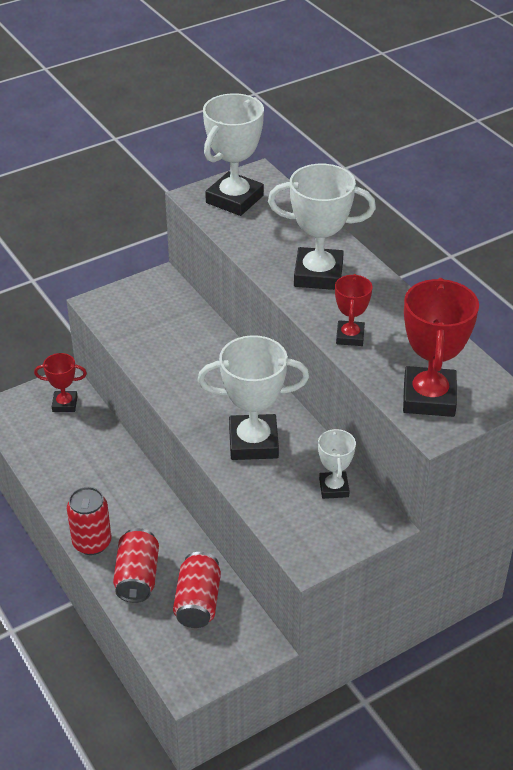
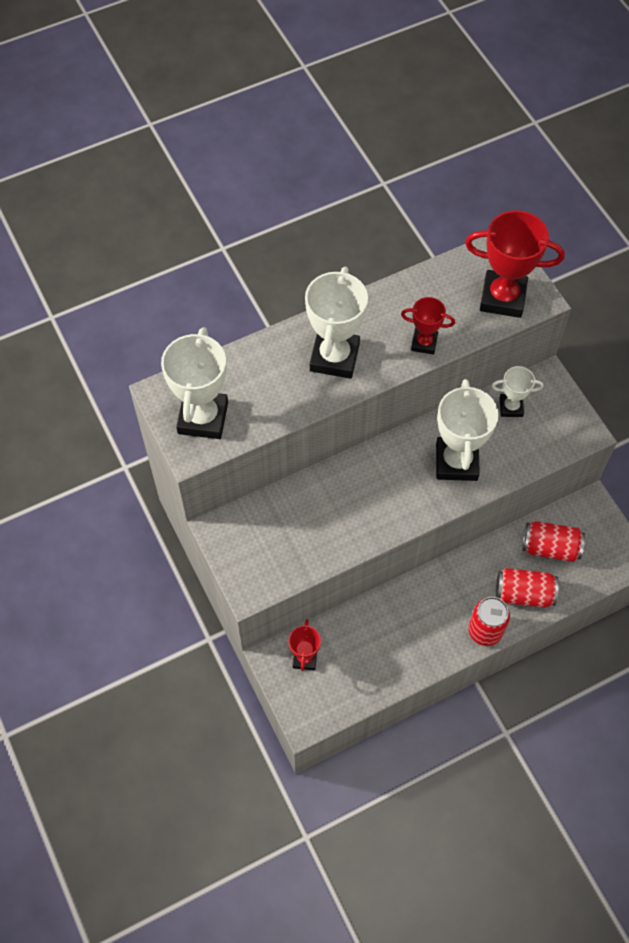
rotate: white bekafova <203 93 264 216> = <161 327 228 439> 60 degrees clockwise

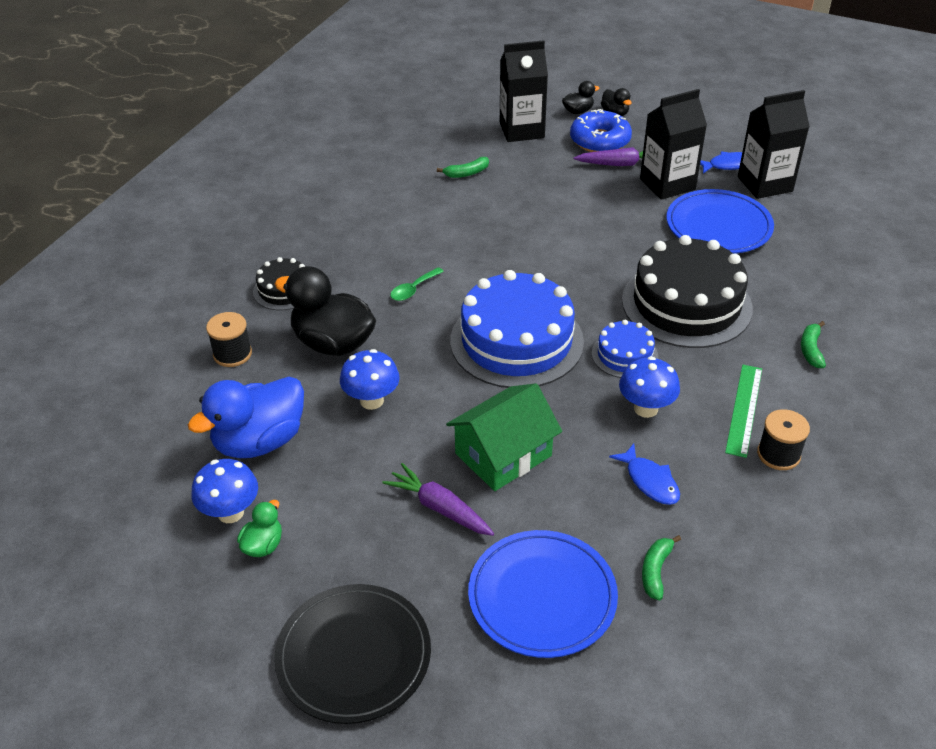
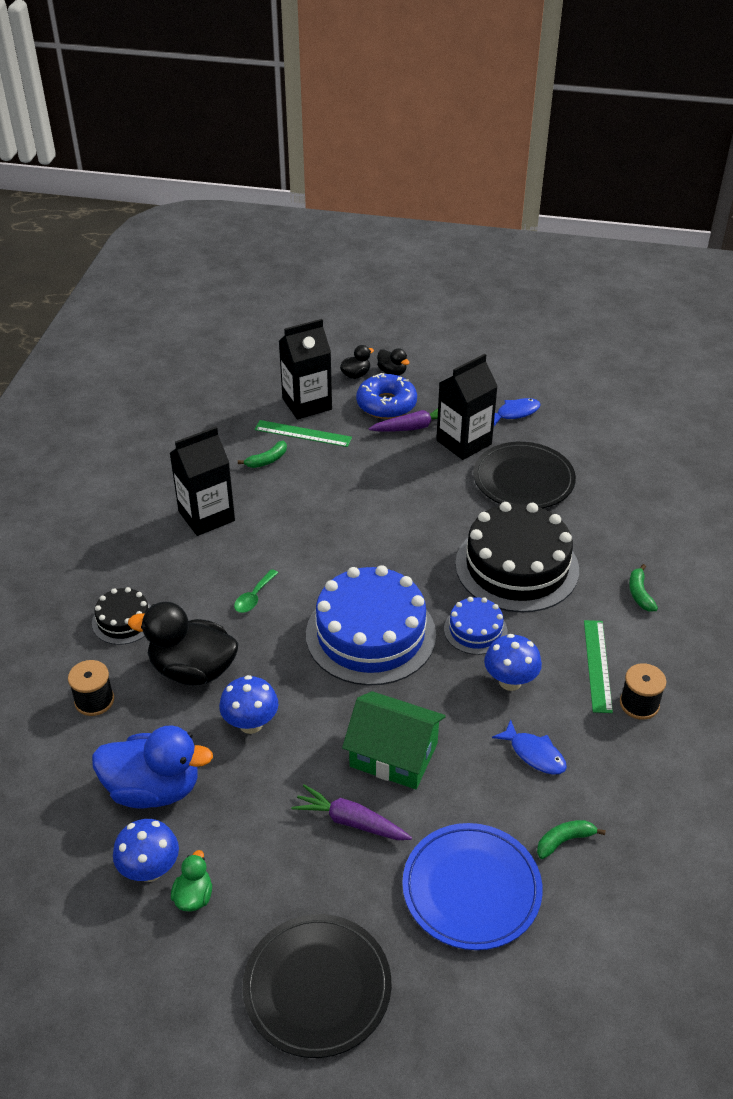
insert: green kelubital <255 420 352 447>
move: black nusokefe <738 90 810 199> to <170 427 235 536>
recolor: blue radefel <666 189 774 254> to black radefel <473 442 576 508>
rotate: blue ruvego <188 377 304 458> = <92 725 213 809> 120 degrees counterclockwise; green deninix <446 383 562 491> = <342 691 446 789> 75 degrees clockwise; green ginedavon <642 535 681 600> = <537 820 606 859> 60 degrees clockwise

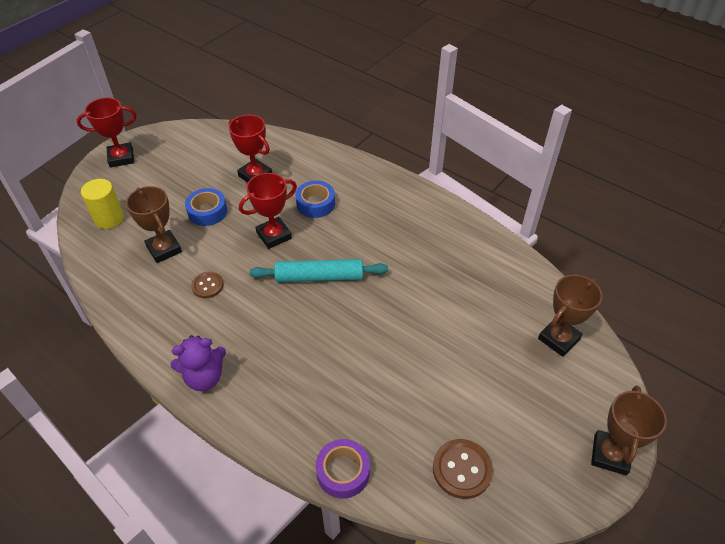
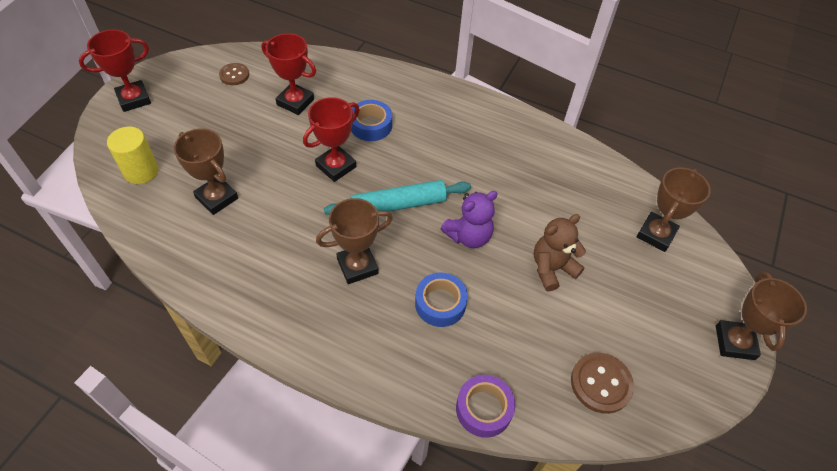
insert: brown bekafova <316 198 393 284>; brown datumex <534 214 586 292>
move: purple datumex <170 335 226 391> to <440 191 498 248>; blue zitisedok <185 188 227 226> to <415 273 468 327>; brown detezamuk <191 272 223 298> to <219 63 249 85>

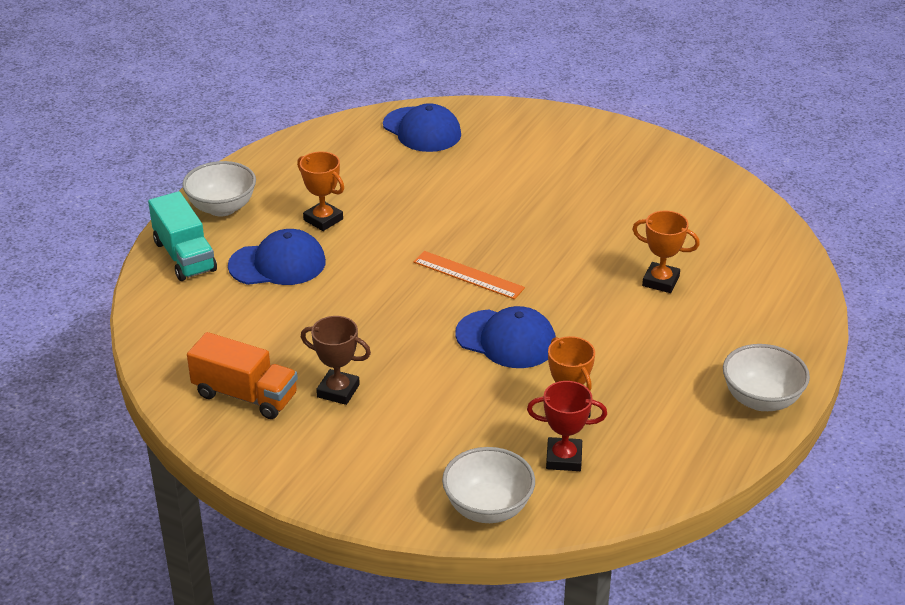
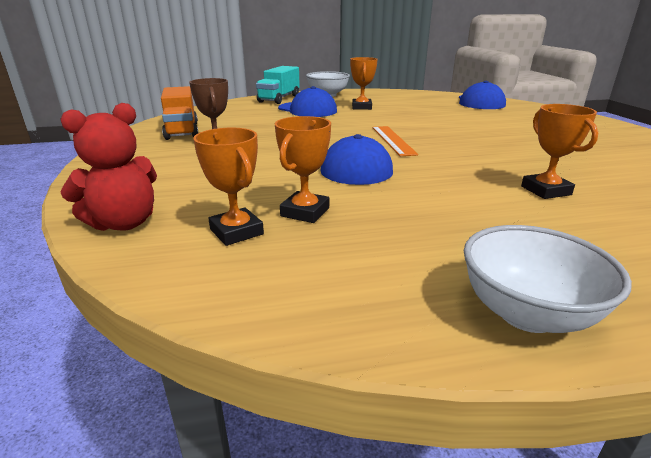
replace: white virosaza <442 447 535 523> to red datumex <60 103 157 231>
recolor: red bekafova <527 381 607 471> to orange bekafova <193 128 264 246>

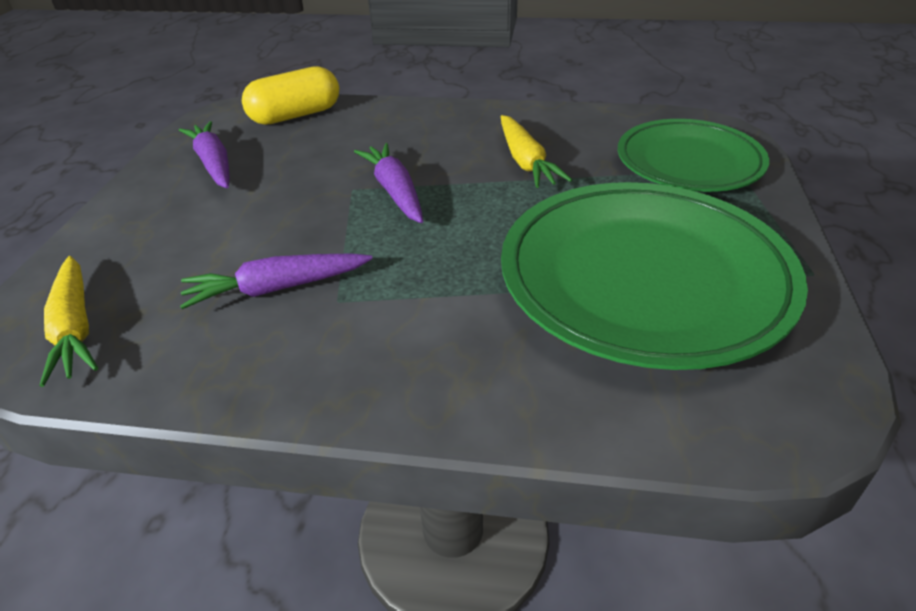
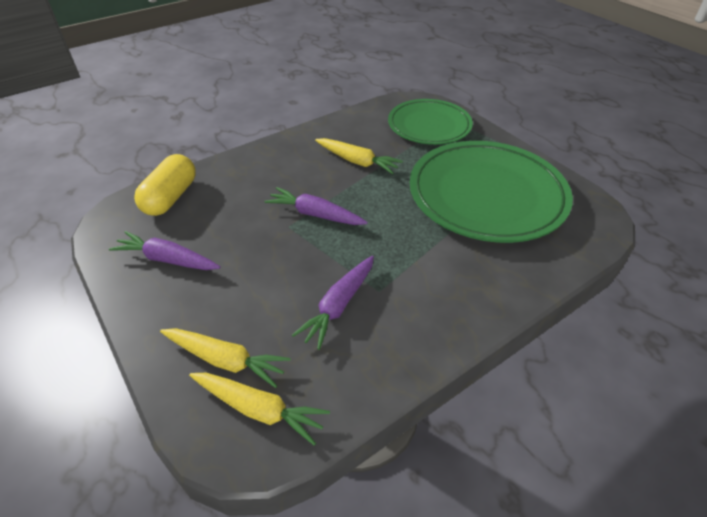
insert: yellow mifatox <160 328 291 388>

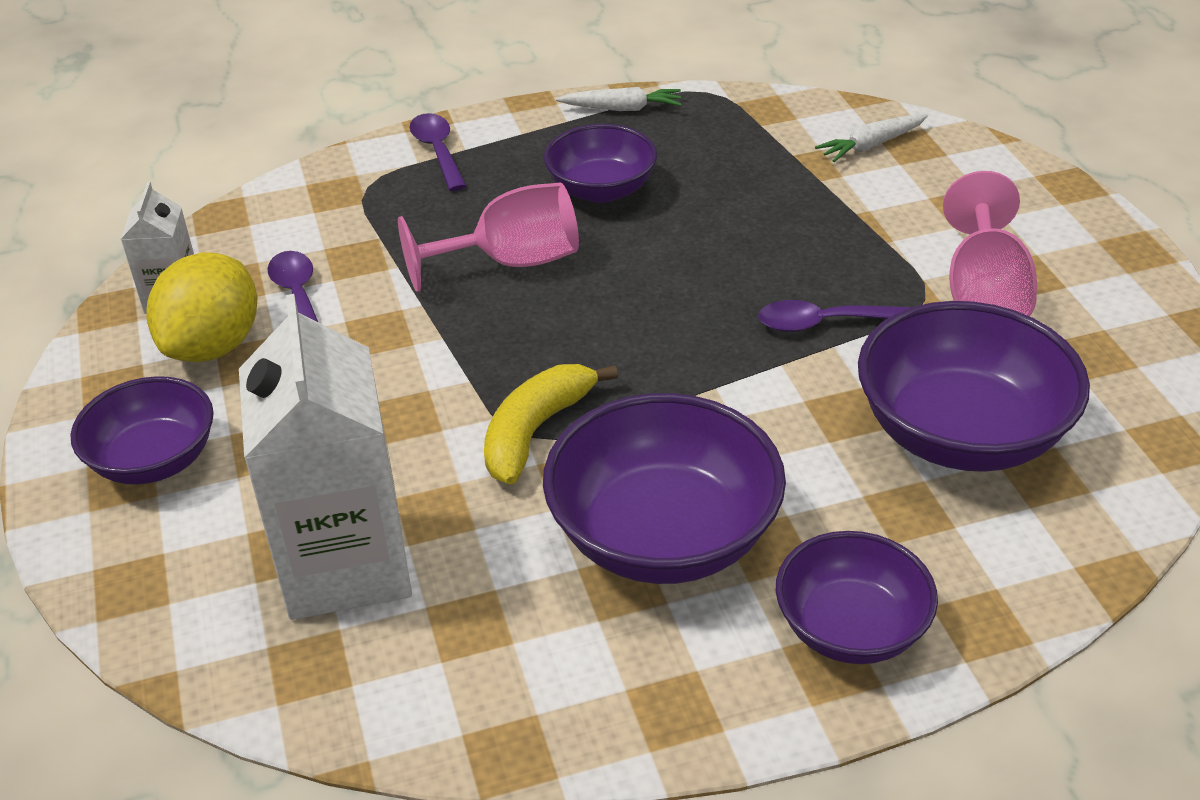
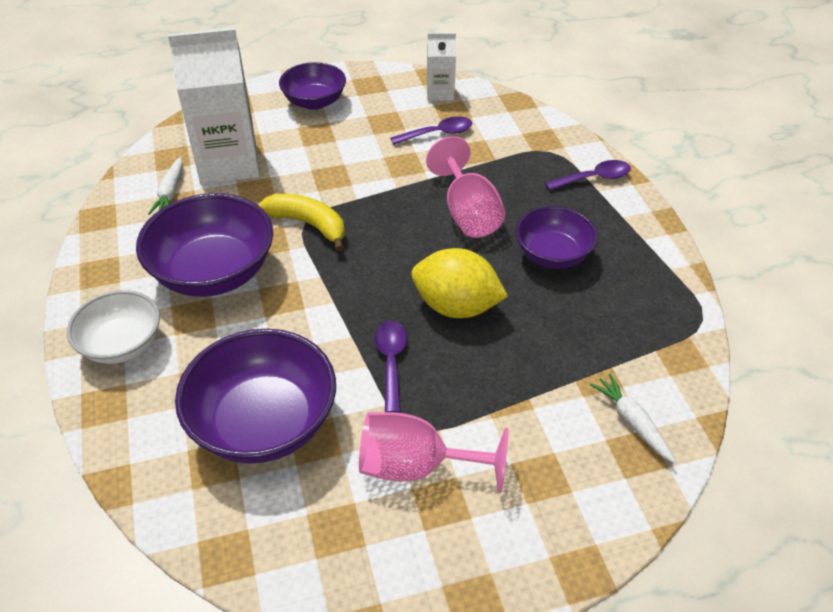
move: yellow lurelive <146 252 257 362> to <411 248 508 318>; white mifatox <556 87 682 111> to <148 157 183 215>
recolor: purple virosaza <776 531 938 664> to white virosaza <67 290 160 364>

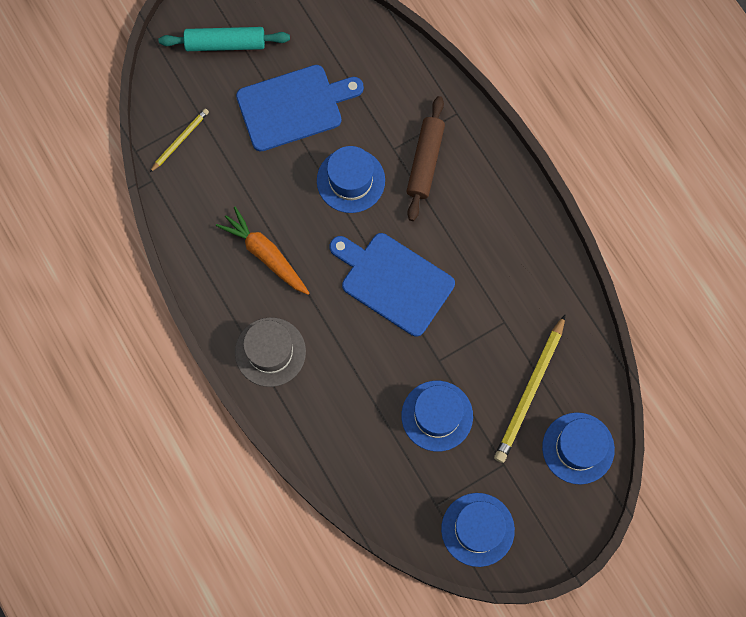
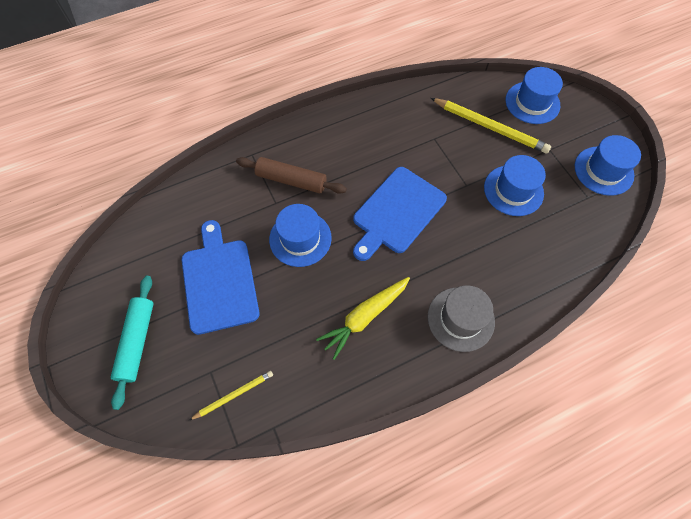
recolor: orange mifatox <216 206 309 295> to yellow mifatox <316 277 410 360>
rotate: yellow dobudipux <149 109 209 173> = <189 371 273 420> 105 degrees clockwise

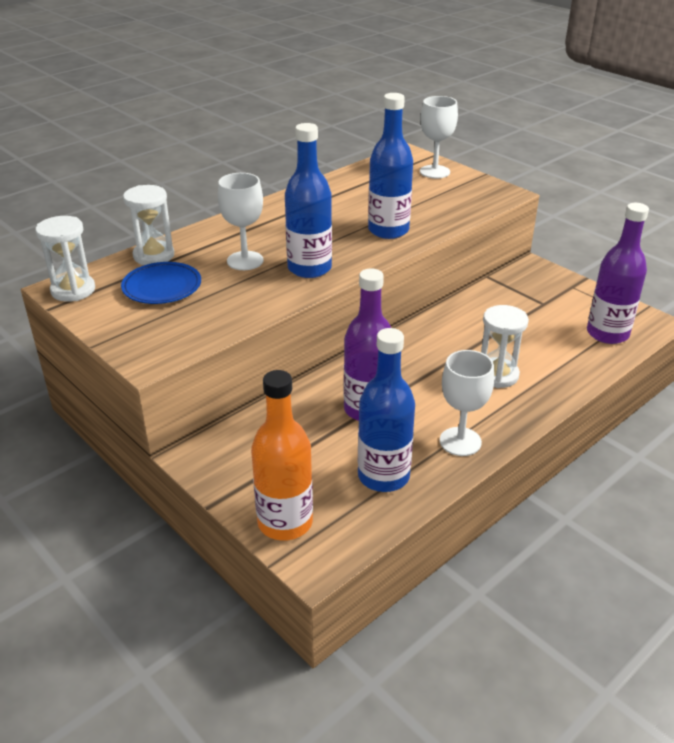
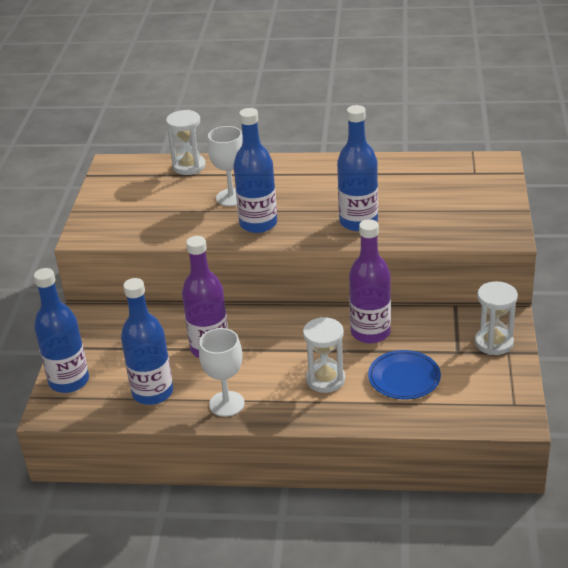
delete: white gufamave <420 96 458 178>
move: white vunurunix <35 216 95 302> to <475 281 518 355>; blue radefel <121 262 201 304> to <368 350 441 399>; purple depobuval <587 203 649 344> to <349 219 391 344>
recolor: orange depobuval <251 370 313 541> to blue depobuval <34 268 89 393>

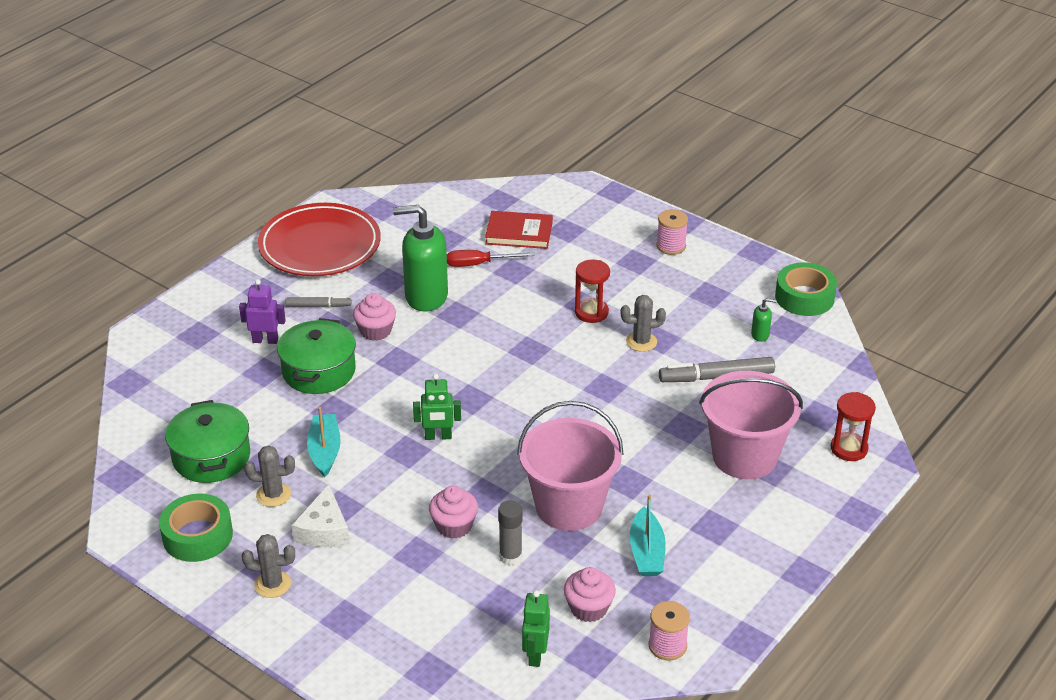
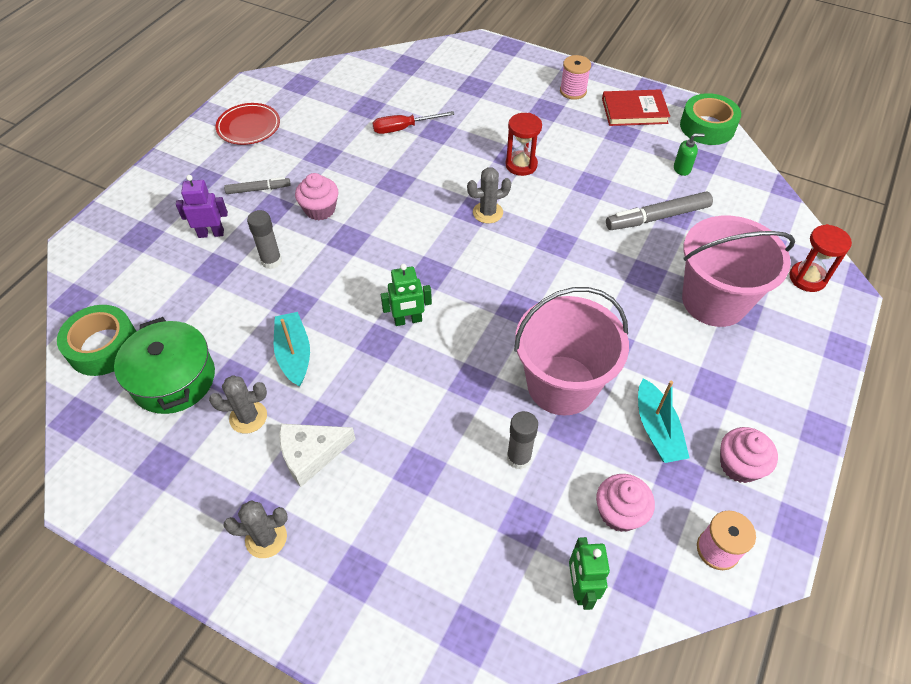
delete: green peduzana <393 205 448 311>
move: green zitisedok <159 494 233 562> to <57 305 137 376>; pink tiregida <429 486 478 539> to <720 427 778 483>; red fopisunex <485 211 553 249> to <602 89 670 126>; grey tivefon <620 295 666 352> to <467 167 511 224>
replace: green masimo <277 318 356 394> to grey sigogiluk <247 210 282 269>
rotate: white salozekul <292 484 350 547> = <279 424 356 487> 75 degrees clockwise
resize: red radefel <258 203 381 276> = <215 103 280 145> x0.54

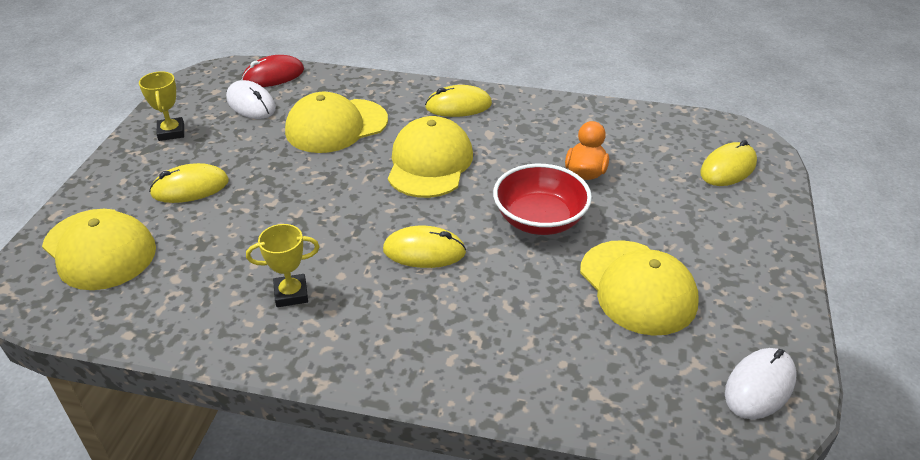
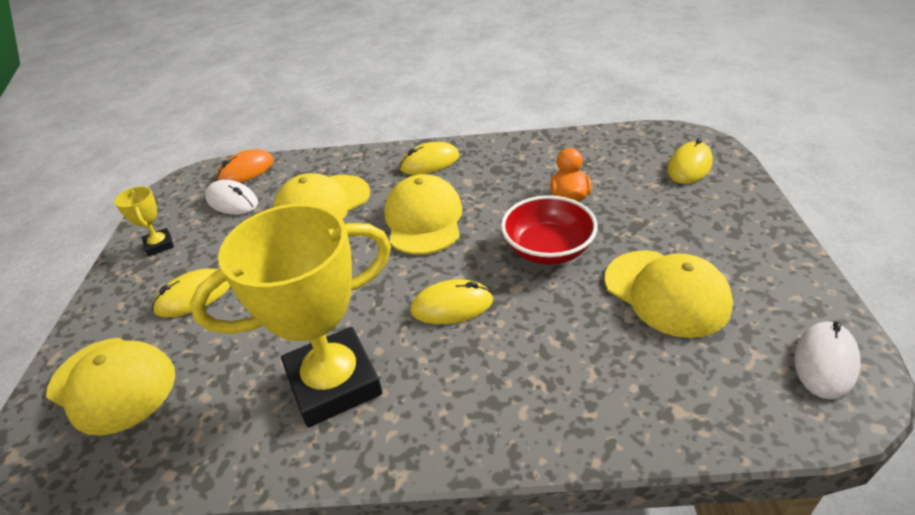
recolor: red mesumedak <242 55 304 87> to orange mesumedak <216 149 274 183>
resize: yellow bekafova <246 224 320 307> = <190 204 391 427> x2.34

